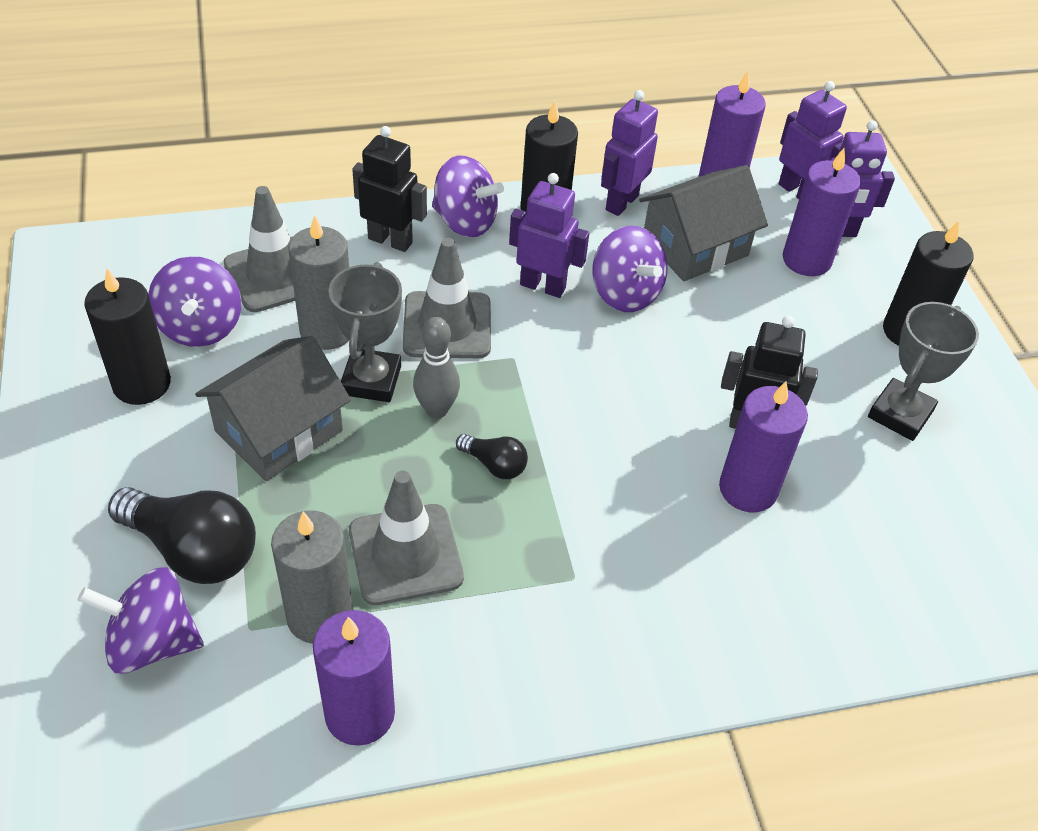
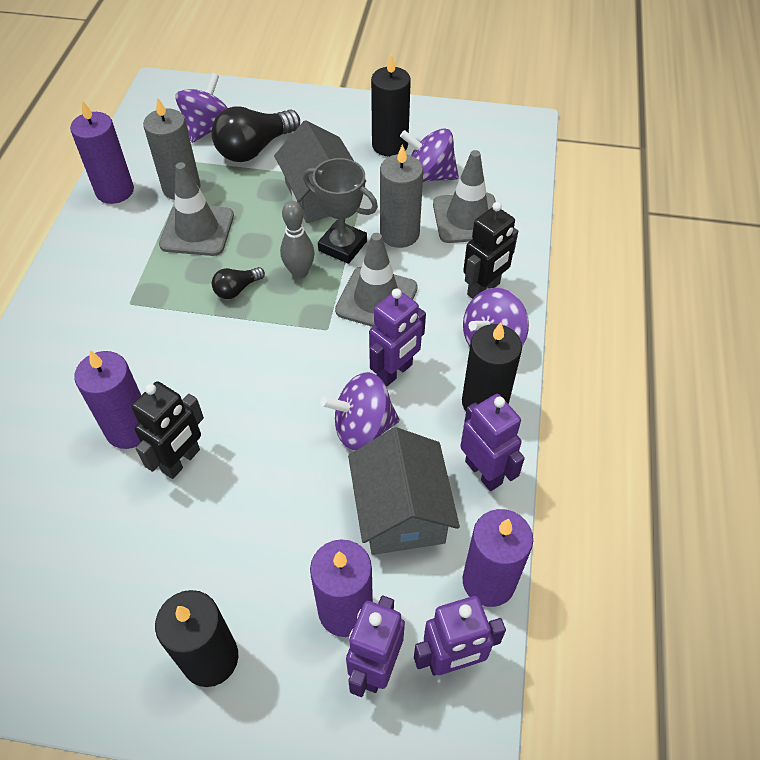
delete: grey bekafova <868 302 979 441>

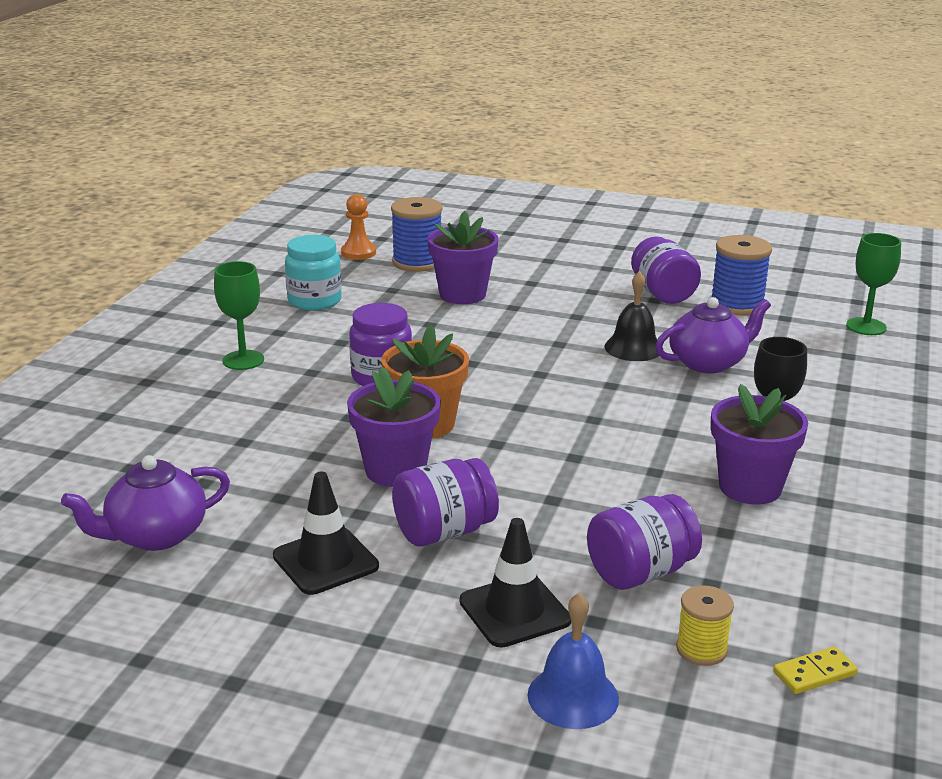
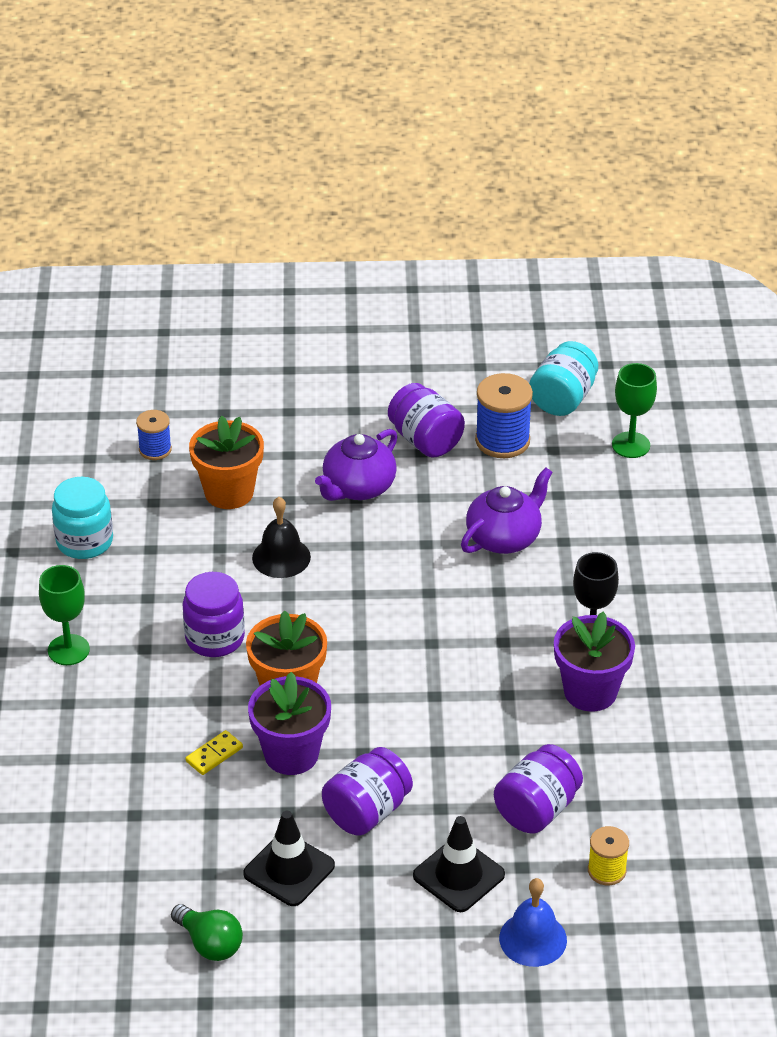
delete: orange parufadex <341 194 376 260>
insert: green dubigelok <171 904 243 961>; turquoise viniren <529 341 598 416>
move: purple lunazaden <61 455 230 551> to <315 429 397 501>; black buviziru <604 271 659 361> to <252 497 311 578>; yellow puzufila <773 646 858 694> to <185 730 243 775>
recolor: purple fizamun <427 211 499 304> to orange fizamun <189 415 264 509>
resize: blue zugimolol <391 197 442 272> = <136 410 172 460> x0.59

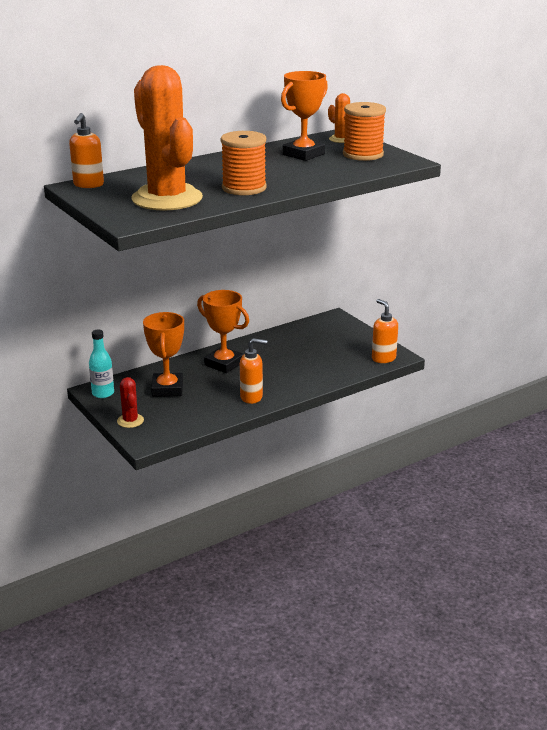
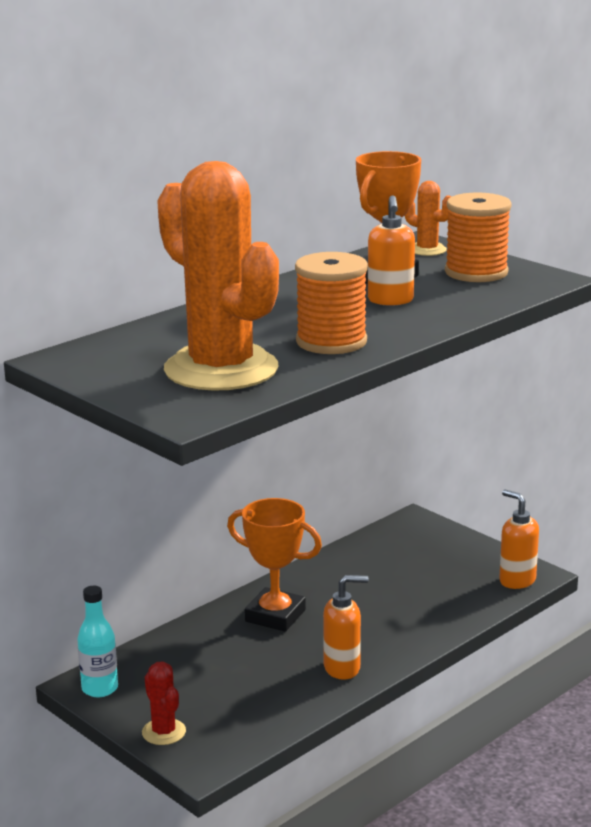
delete: orange bekafova <143 312 184 397>
move: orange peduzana <69 113 104 188> to <368 195 415 306>

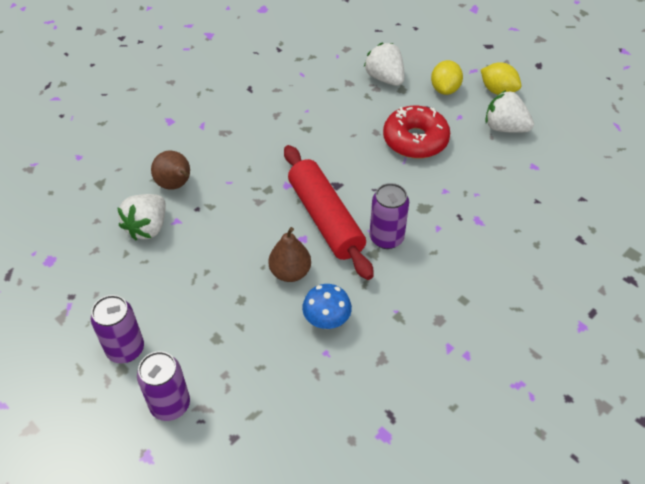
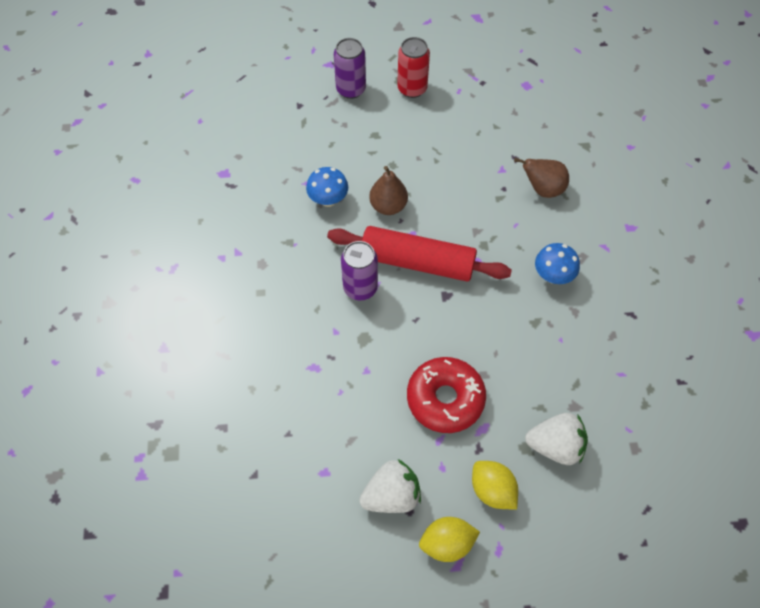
delete: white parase <117 194 166 241>
insert: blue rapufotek <535 243 580 284>
recolor: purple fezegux <91 295 144 363> to red fezegux <397 37 430 98>

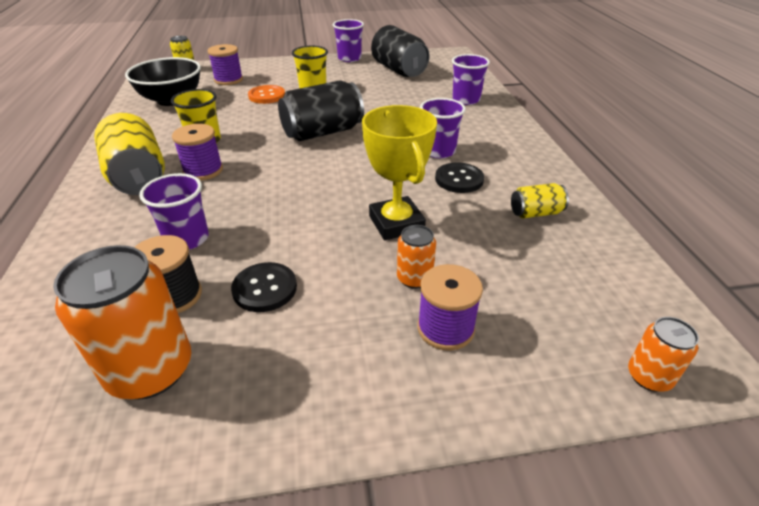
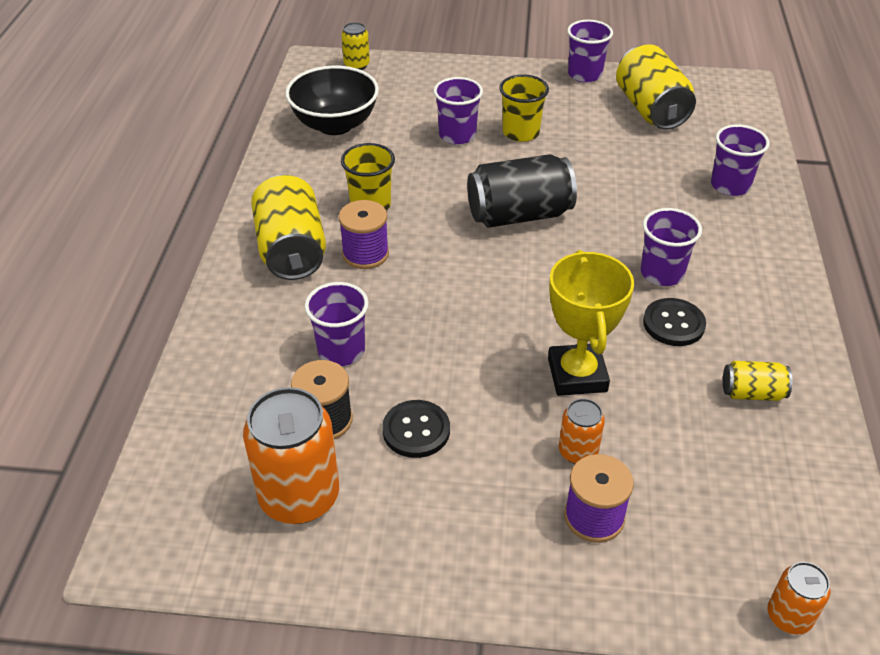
delete: purple zugimolol <208 44 243 85>
replace: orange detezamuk <248 85 285 104> to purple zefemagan <433 77 483 145>
recolor: black fezegux <371 25 430 77> to yellow fezegux <616 44 696 130>

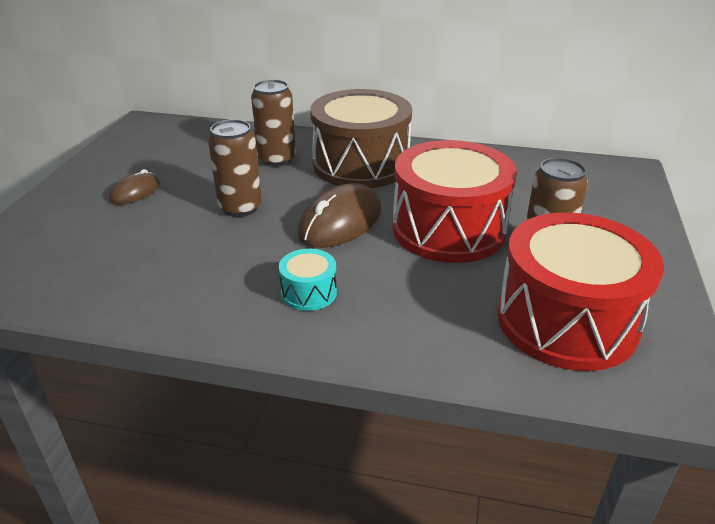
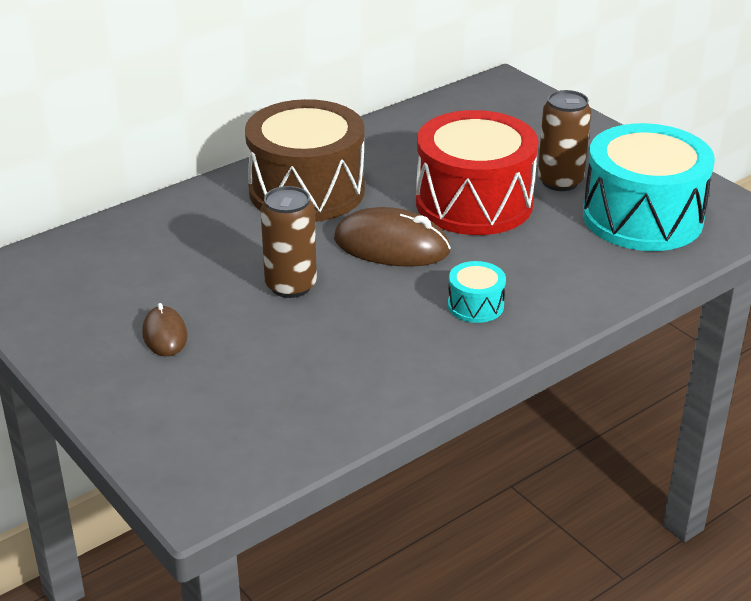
delete: brown fezegux <251 79 296 167>
recolor: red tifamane <497 212 664 371> to turquoise tifamane <583 123 715 251>
rotate: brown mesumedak <297 183 382 248> = <334 207 451 267> 60 degrees counterclockwise

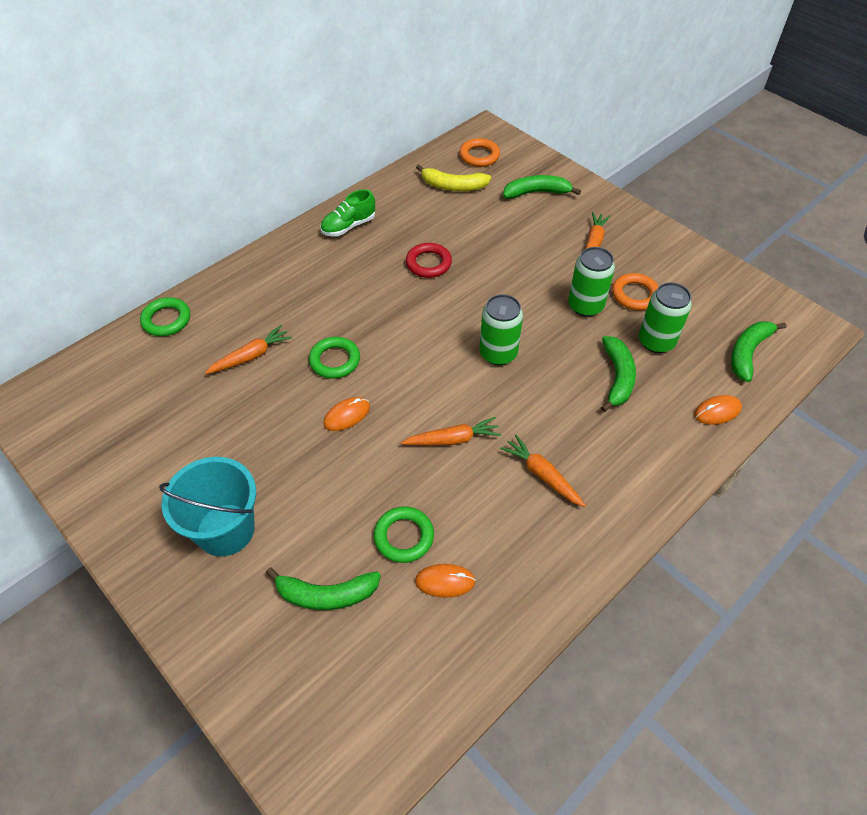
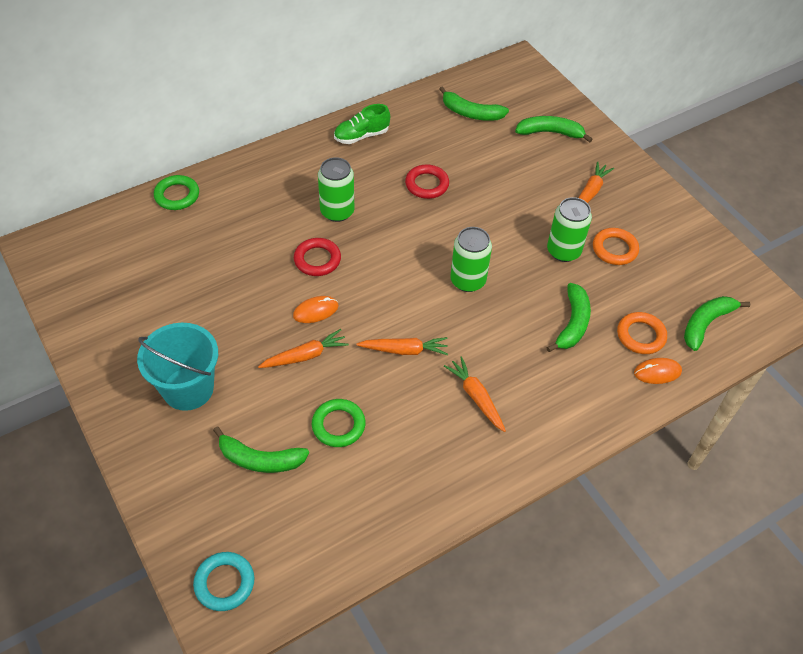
delete: orange mesumedak <415 564 476 598>
insert: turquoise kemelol <193 552 254 611>
move: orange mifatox <205 325 292 374> to <258 329 349 368>; orange kemelol <459 138 500 167> to <617 312 667 354>; green fezegux <639 282 692 353> to <318 157 354 222>
recolor: green kemelol <309 337 360 379> to red kemelol <294 238 341 276>; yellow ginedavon <416 165 491 191> to green ginedavon <440 86 509 121>

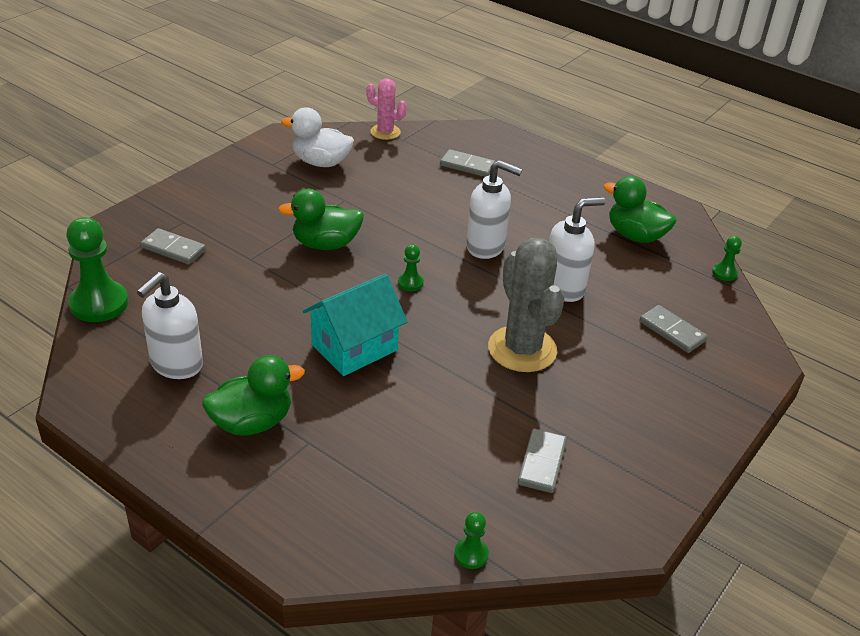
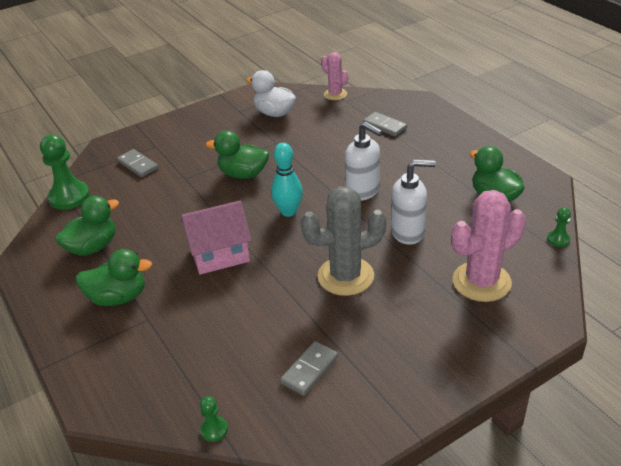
replace: white peduzana <137 272 203 379> to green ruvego <55 196 119 256>; green parufadex <398 244 424 291> to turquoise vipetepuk <271 143 303 217>; grey puzufila <639 305 708 353> to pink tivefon <451 190 526 302>
recolor: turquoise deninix <303 274 408 376> to pink deninix <181 201 251 275>
rotate: grey tivefon <488 238 564 372> = <301 186 386 296> 75 degrees clockwise

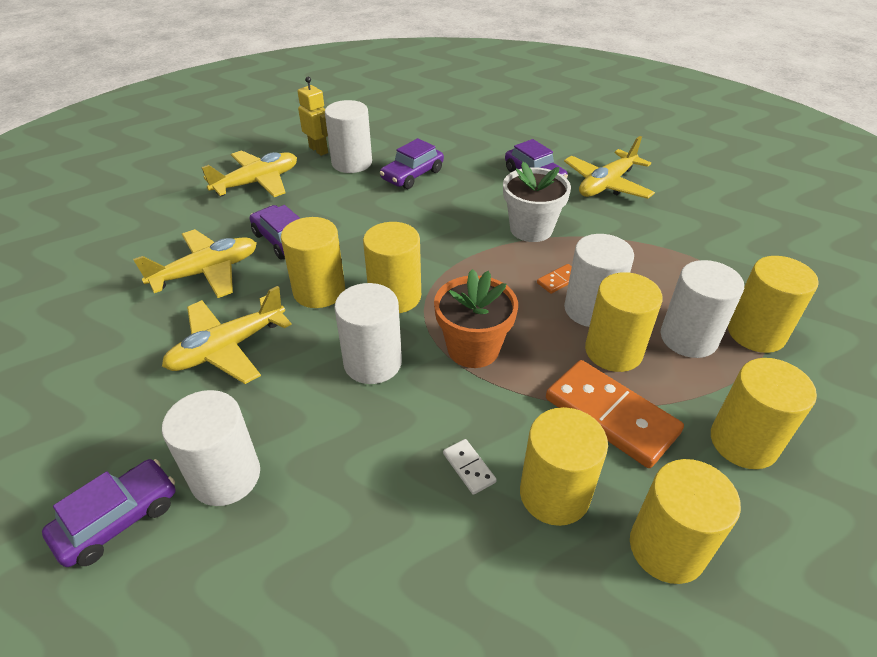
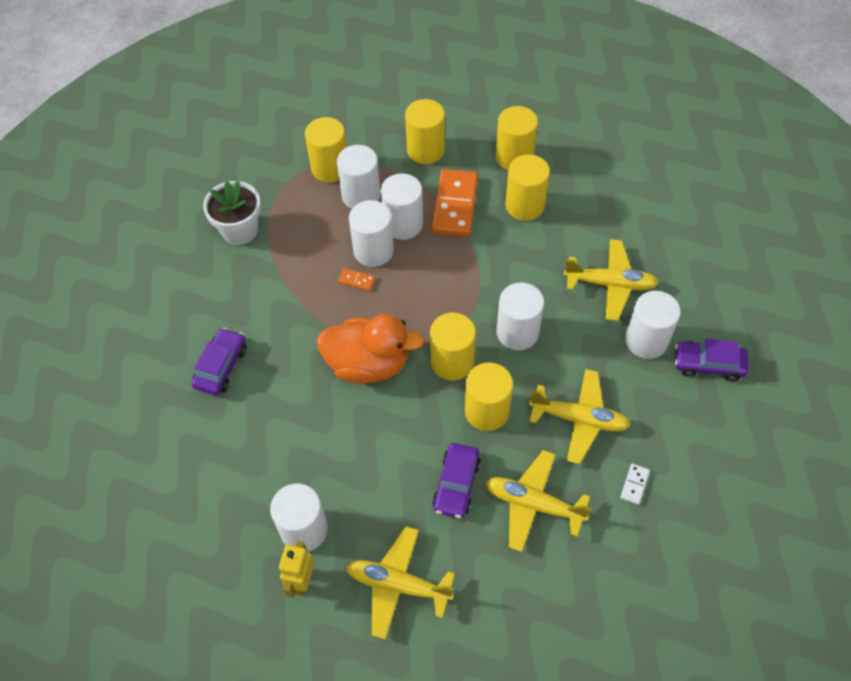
delete: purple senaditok <380 138 444 189>; orange fizamun <434 269 518 368>
insert: orange ruvego <317 314 424 383>
move: white puzufila <443 439 497 495> to <620 464 650 505>; white fizamun <503 162 571 242> to <203 181 261 245>; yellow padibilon <564 136 655 199> to <564 239 659 321>
recolor: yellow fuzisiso <585 272 663 372> to white fuzisiso <381 173 423 240>

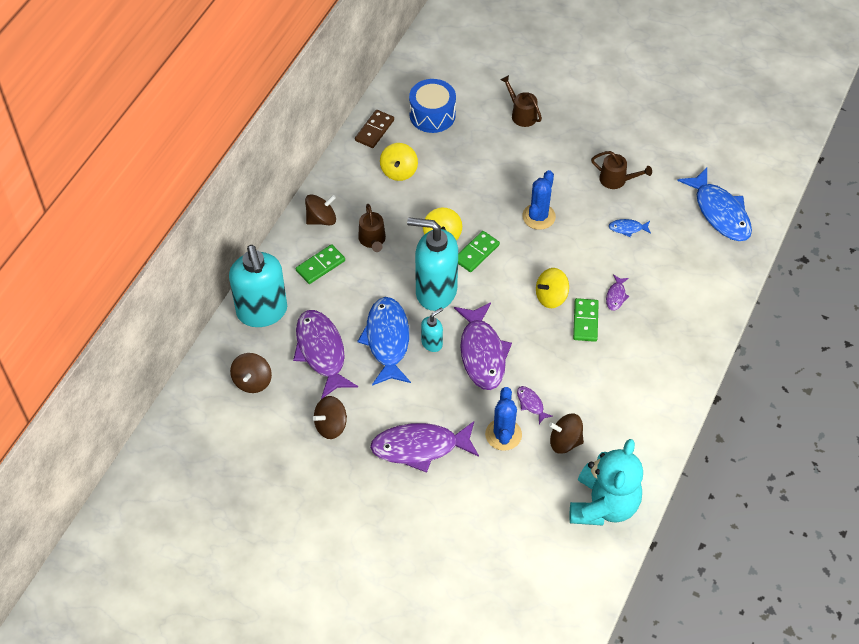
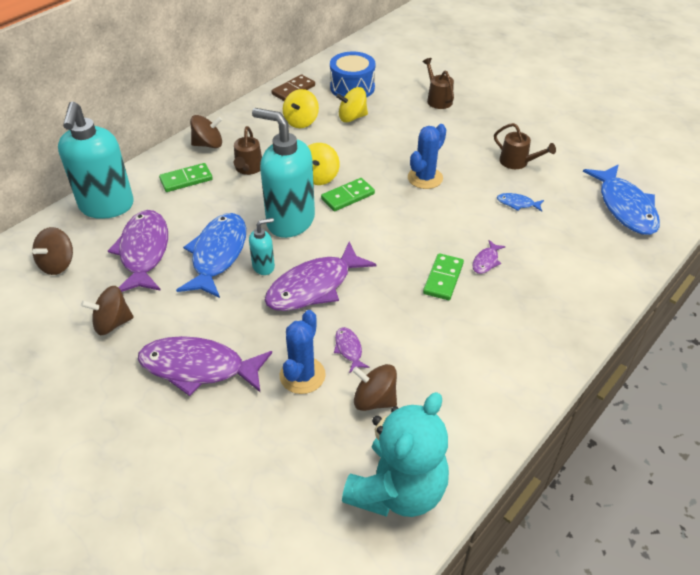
move: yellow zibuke <536 268 569 308> to <336 87 368 122>
rotate: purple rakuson <454 302 512 390> = <265 242 377 311> 45 degrees clockwise

